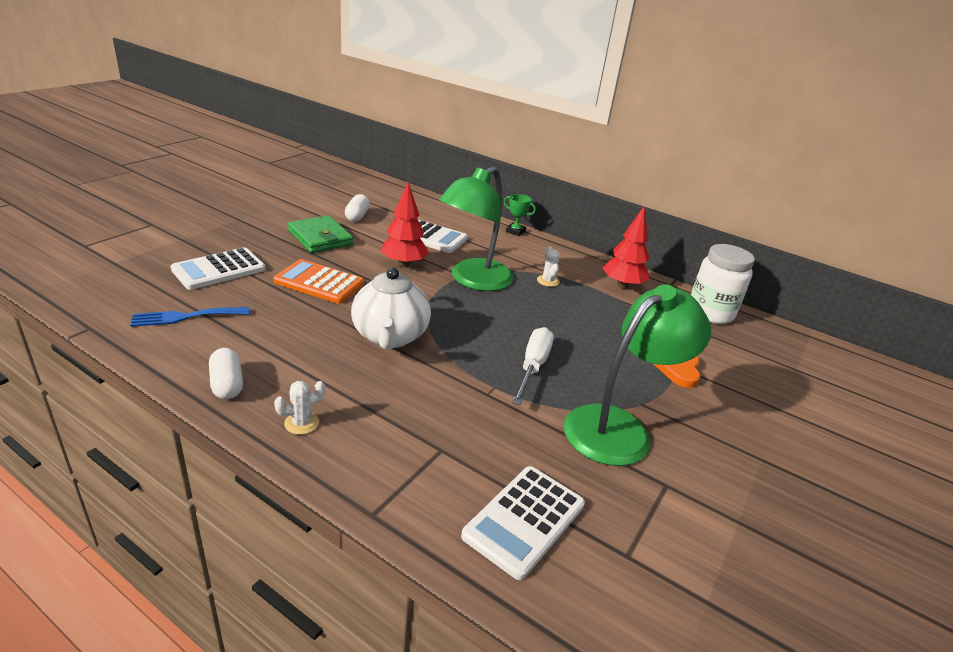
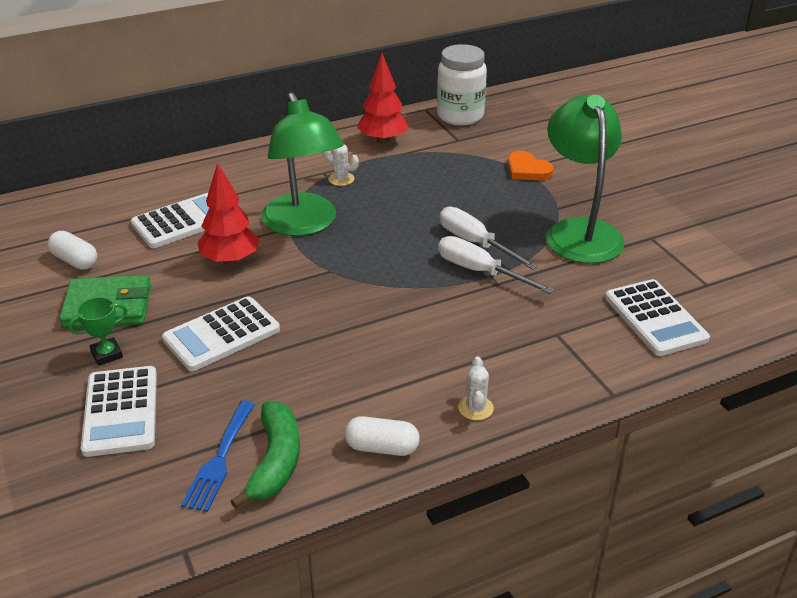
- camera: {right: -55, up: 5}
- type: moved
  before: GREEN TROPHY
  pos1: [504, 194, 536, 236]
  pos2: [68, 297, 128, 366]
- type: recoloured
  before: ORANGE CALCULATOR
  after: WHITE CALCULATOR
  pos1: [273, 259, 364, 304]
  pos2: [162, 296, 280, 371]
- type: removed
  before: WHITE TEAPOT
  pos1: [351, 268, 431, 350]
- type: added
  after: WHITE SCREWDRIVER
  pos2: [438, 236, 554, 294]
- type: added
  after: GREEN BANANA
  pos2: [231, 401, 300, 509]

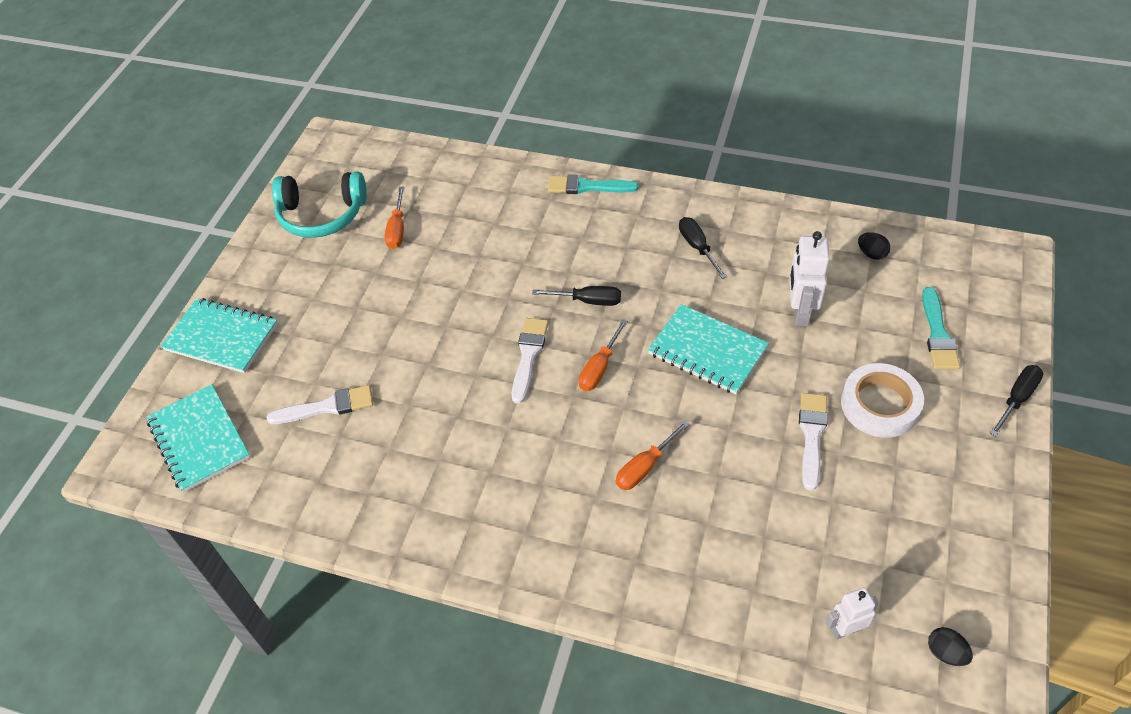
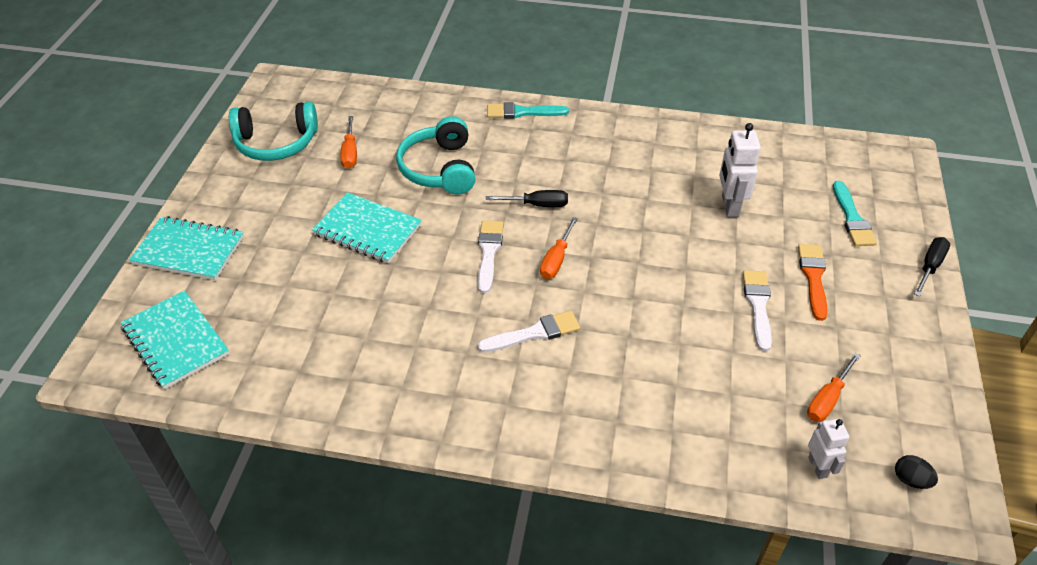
- camera: {right: -10, up: -5}
- type: removed
  before: BLACK SCREWDRIVER
  pos1: [679, 217, 727, 279]
- type: removed
  before: BLACK EGG
  pos1: [858, 232, 891, 260]
- type: moved
  before: TURQUOISE NOTEBOOK
  pos1: [648, 304, 769, 394]
  pos2: [312, 192, 422, 264]
- type: replaced
  before: WHITE TAPE
  after: ORANGE BRUSH
  pos1: [841, 363, 924, 438]
  pos2: [798, 244, 828, 321]
- type: moved
  before: WHITE BRUSH
  pos1: [267, 385, 373, 424]
  pos2: [478, 311, 580, 353]
- type: moved
  before: ORANGE SCREWDRIVER
  pos1: [616, 421, 690, 490]
  pos2: [807, 353, 861, 422]
- type: turned
  before: WHITE ROBOT
  pos1: [826, 587, 879, 640]
  pos2: [808, 419, 849, 479]
  turn: 105
- type: added
  after: TURQUOISE HEADPHONES
  pos2: [396, 116, 475, 194]

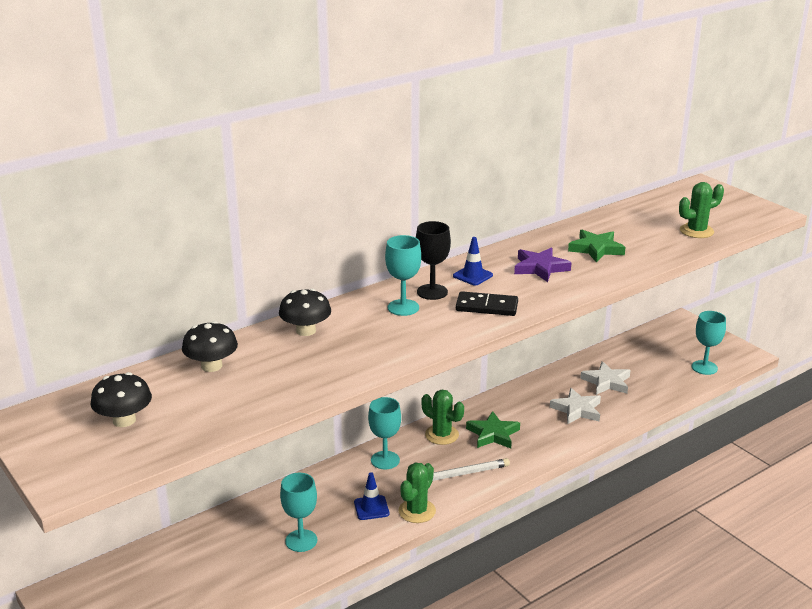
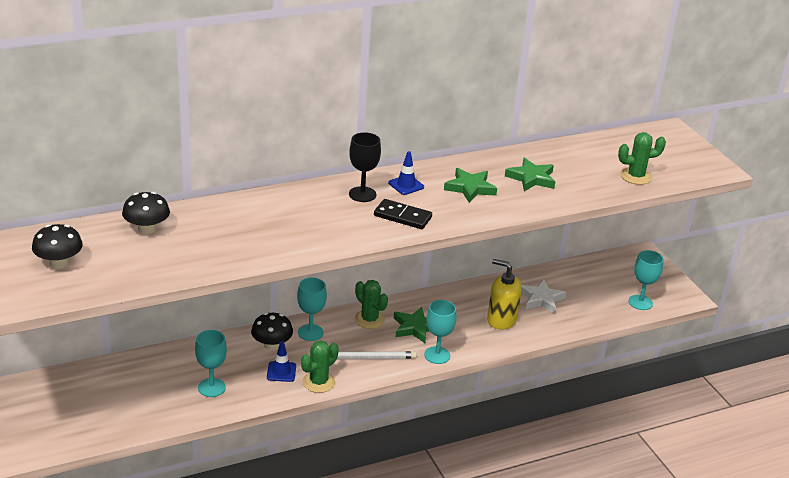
- camera: {right: 10, up: 5}
- type: moved
  before: TURQUOISE GOBLET
  pos1: [385, 235, 421, 316]
  pos2: [424, 300, 456, 364]
- type: recoloured
  before: PURPLE STAR
  after: GREEN STAR
  pos1: [514, 248, 572, 282]
  pos2: [444, 168, 497, 203]
- type: moved
  before: BLACK MUSHROOM
  pos1: [279, 289, 331, 336]
  pos2: [251, 313, 293, 350]
- type: replaced
  before: WHITE STAR
  after: YELLOW SOAP DISPENSER
  pos1: [550, 388, 601, 424]
  pos2: [487, 259, 522, 330]

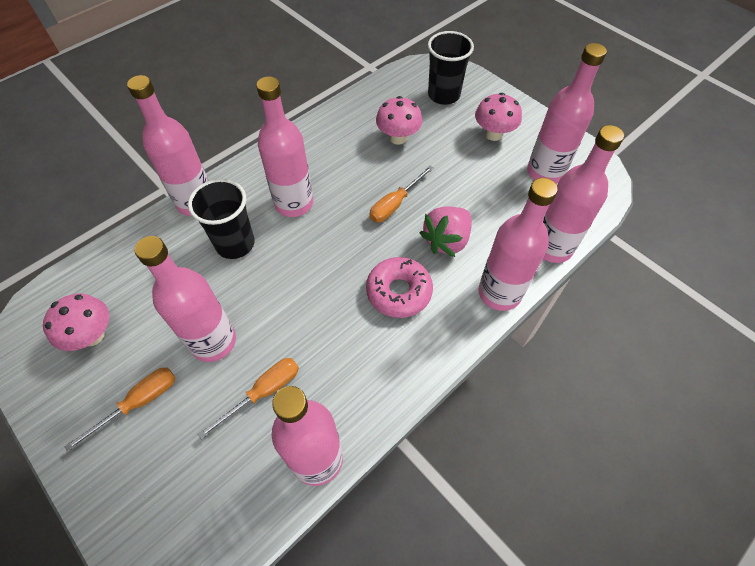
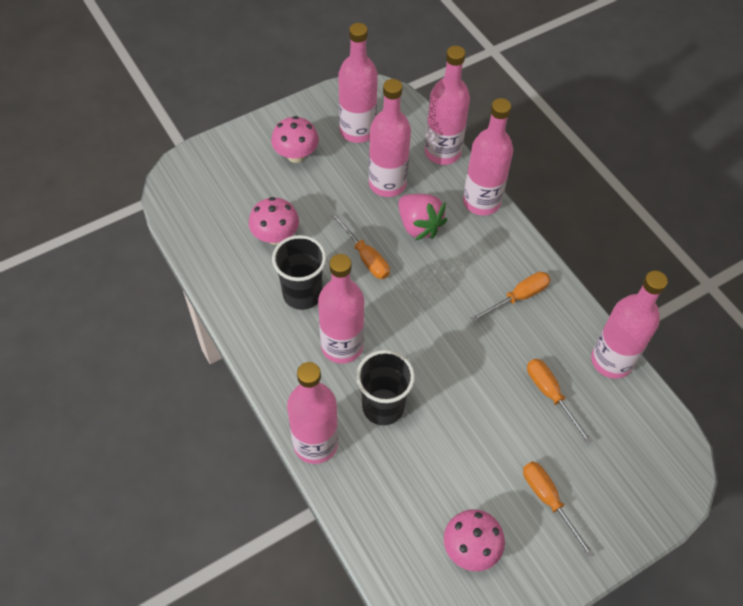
- camera: {right: -80, up: 0}
- type: moved
  before: BLACK CUP
  pos1: [428, 31, 474, 105]
  pos2: [272, 235, 326, 310]
- type: moved
  before: PINK BOTTLE
  pos1: [135, 236, 236, 362]
  pos2: [369, 79, 411, 197]
- type: removed
  before: PINK DONUT
  pos1: [366, 257, 433, 318]
- type: added
  after: ORANGE SCREWDRIVER
  pos2: [471, 272, 551, 322]

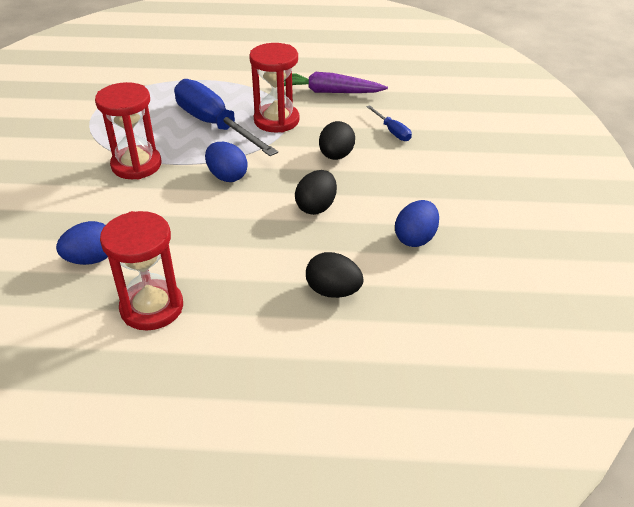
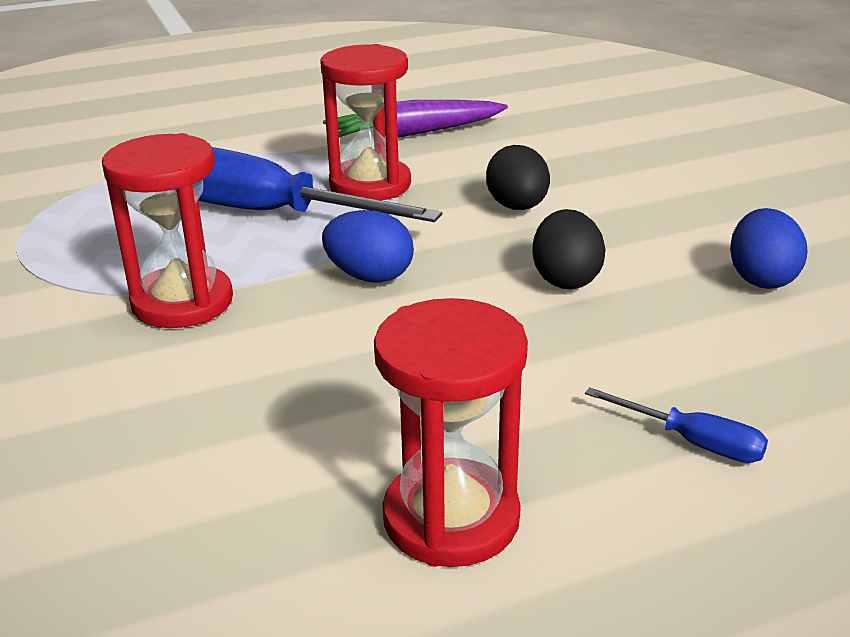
- camera: {right: -25, up: -10}
- type: moved
  before: BLUE SCREWDRIVER
  pos1: [366, 105, 412, 141]
  pos2: [585, 387, 768, 463]
- type: removed
  before: BLUE EGG
  pos1: [56, 221, 108, 265]
- type: removed
  before: BLACK EGG
  pos1: [306, 252, 364, 298]

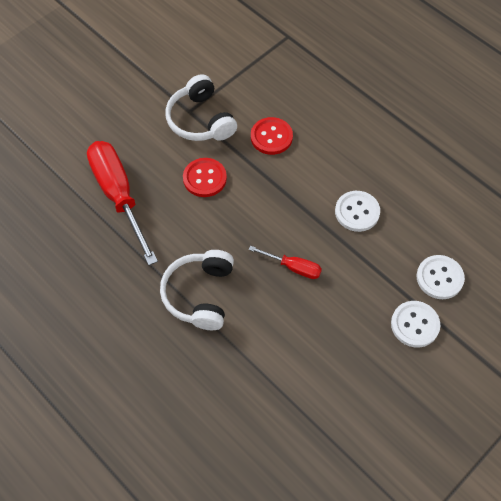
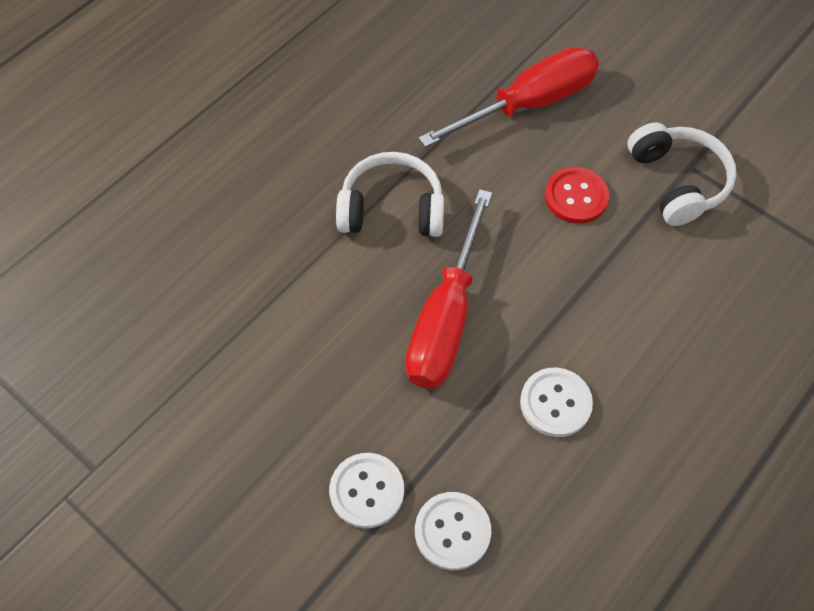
- camera: {right: 85, up: 0}
- type: turned
  before: WHITE HEADPHONES
  pos1: [166, 74, 237, 141]
  pos2: [628, 122, 737, 226]
  turn: 105
- type: removed
  before: RED BUTTON
  pos1: [251, 117, 293, 155]
- type: resized
  before: RED SCREWDRIVER
  pos1: [249, 246, 322, 279]
  pos2: [405, 189, 492, 389]
  scale: 2.05

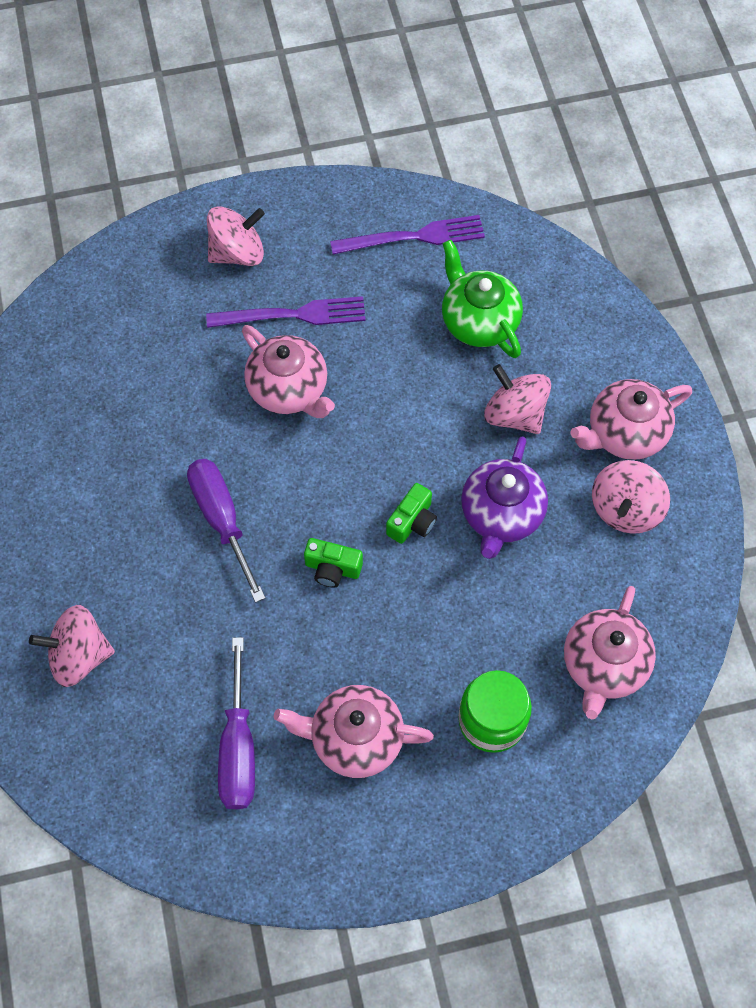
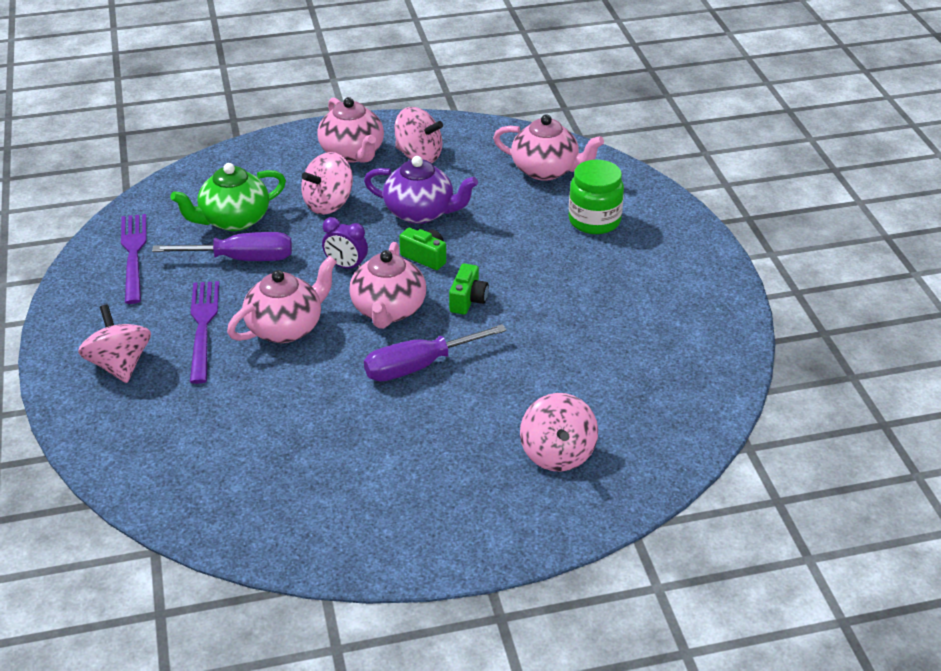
- camera: {right: -90, up: -25}
- type: moved
  before: PURPLE SCREWDRIVER
  pos1: [218, 637, 255, 809]
  pos2: [152, 232, 292, 261]
- type: moved
  before: PINK TEAPOT
  pos1: [274, 685, 434, 778]
  pos2: [349, 242, 426, 329]
- type: added
  after: PURPLE CLOCK
  pos2: [322, 217, 368, 269]

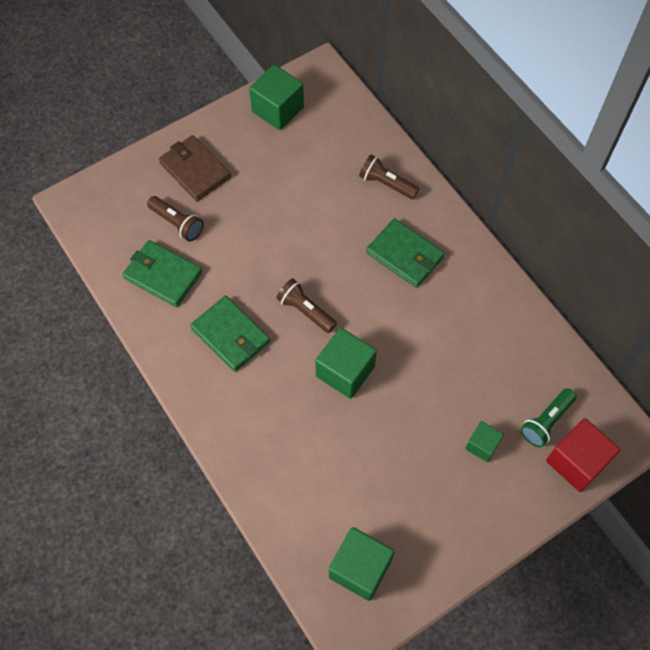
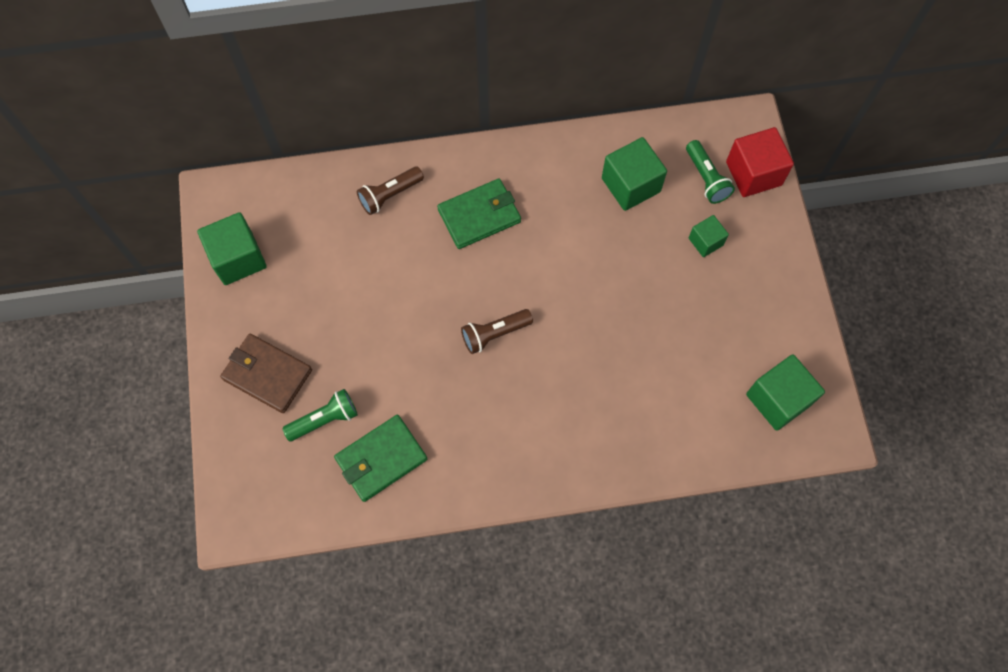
- camera: {right: -65, up: 5}
- type: turned
  before: BROWN WALLET
  pos1: [159, 135, 231, 201]
  pos2: [220, 334, 312, 413]
  turn: 45
- type: recoloured
  before: BROWN FLASHLIGHT
  after: GREEN FLASHLIGHT
  pos1: [147, 196, 204, 242]
  pos2: [282, 389, 358, 441]
- type: removed
  before: GREEN WALLET
  pos1: [190, 296, 270, 372]
- type: moved
  before: GREEN CUBE
  pos1: [315, 328, 377, 399]
  pos2: [602, 137, 667, 211]

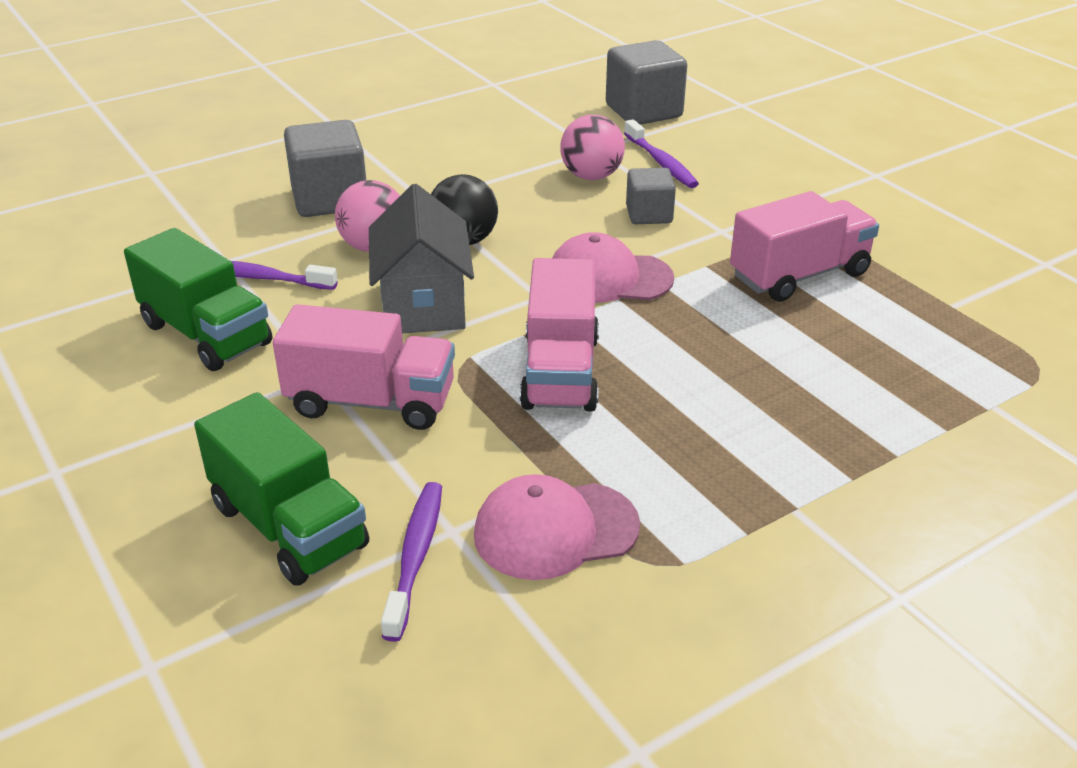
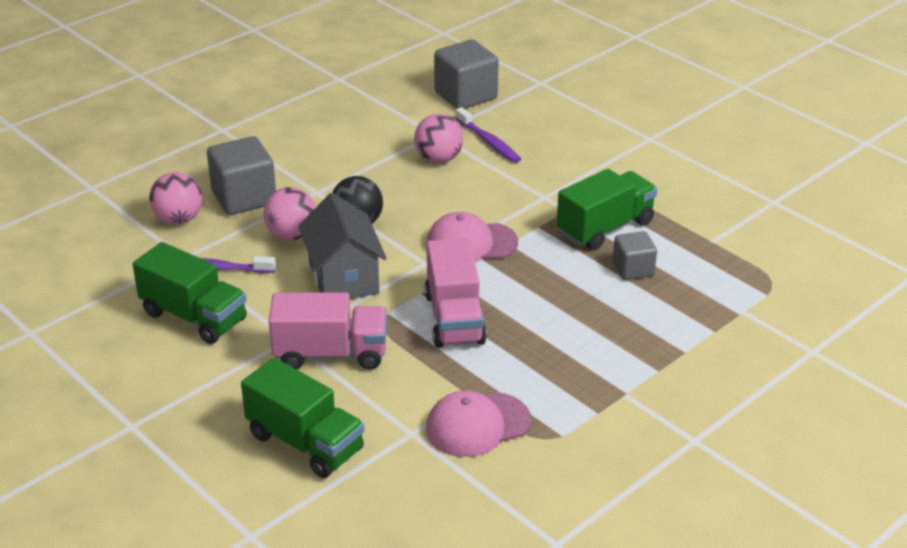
- camera: {right: -10, up: 0}
- type: moved
  before: GREY CUBE
  pos1: [626, 168, 676, 224]
  pos2: [613, 231, 657, 280]
- type: recoloured
  before: PINK TRUCK
  after: GREEN TRUCK
  pos1: [730, 191, 879, 302]
  pos2: [557, 169, 657, 250]
- type: removed
  before: PURPLE TOOTHBRUSH
  pos1: [381, 482, 442, 642]
- type: added
  after: PINK BALL
  pos2: [149, 172, 203, 225]

